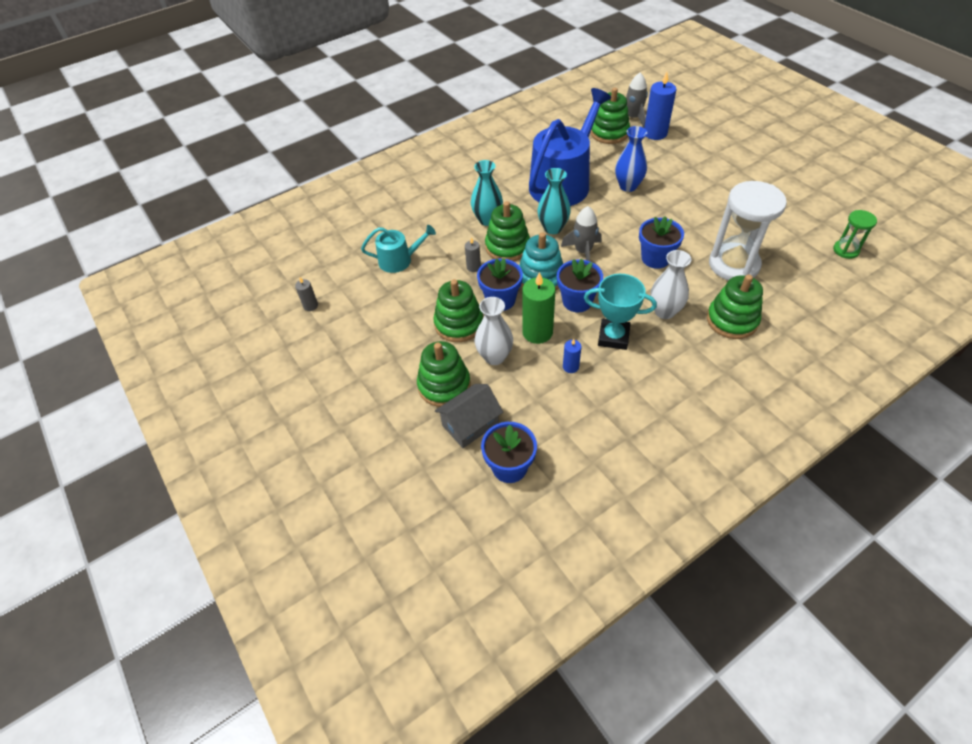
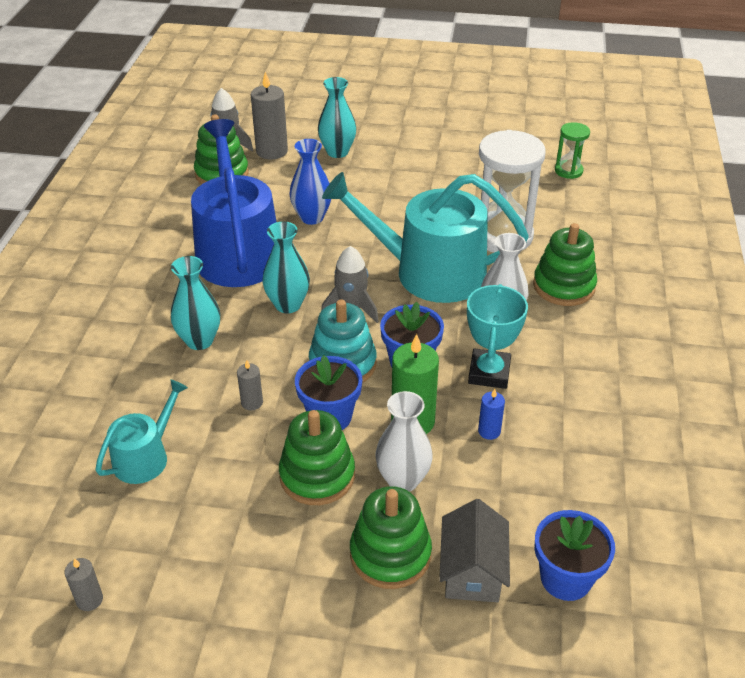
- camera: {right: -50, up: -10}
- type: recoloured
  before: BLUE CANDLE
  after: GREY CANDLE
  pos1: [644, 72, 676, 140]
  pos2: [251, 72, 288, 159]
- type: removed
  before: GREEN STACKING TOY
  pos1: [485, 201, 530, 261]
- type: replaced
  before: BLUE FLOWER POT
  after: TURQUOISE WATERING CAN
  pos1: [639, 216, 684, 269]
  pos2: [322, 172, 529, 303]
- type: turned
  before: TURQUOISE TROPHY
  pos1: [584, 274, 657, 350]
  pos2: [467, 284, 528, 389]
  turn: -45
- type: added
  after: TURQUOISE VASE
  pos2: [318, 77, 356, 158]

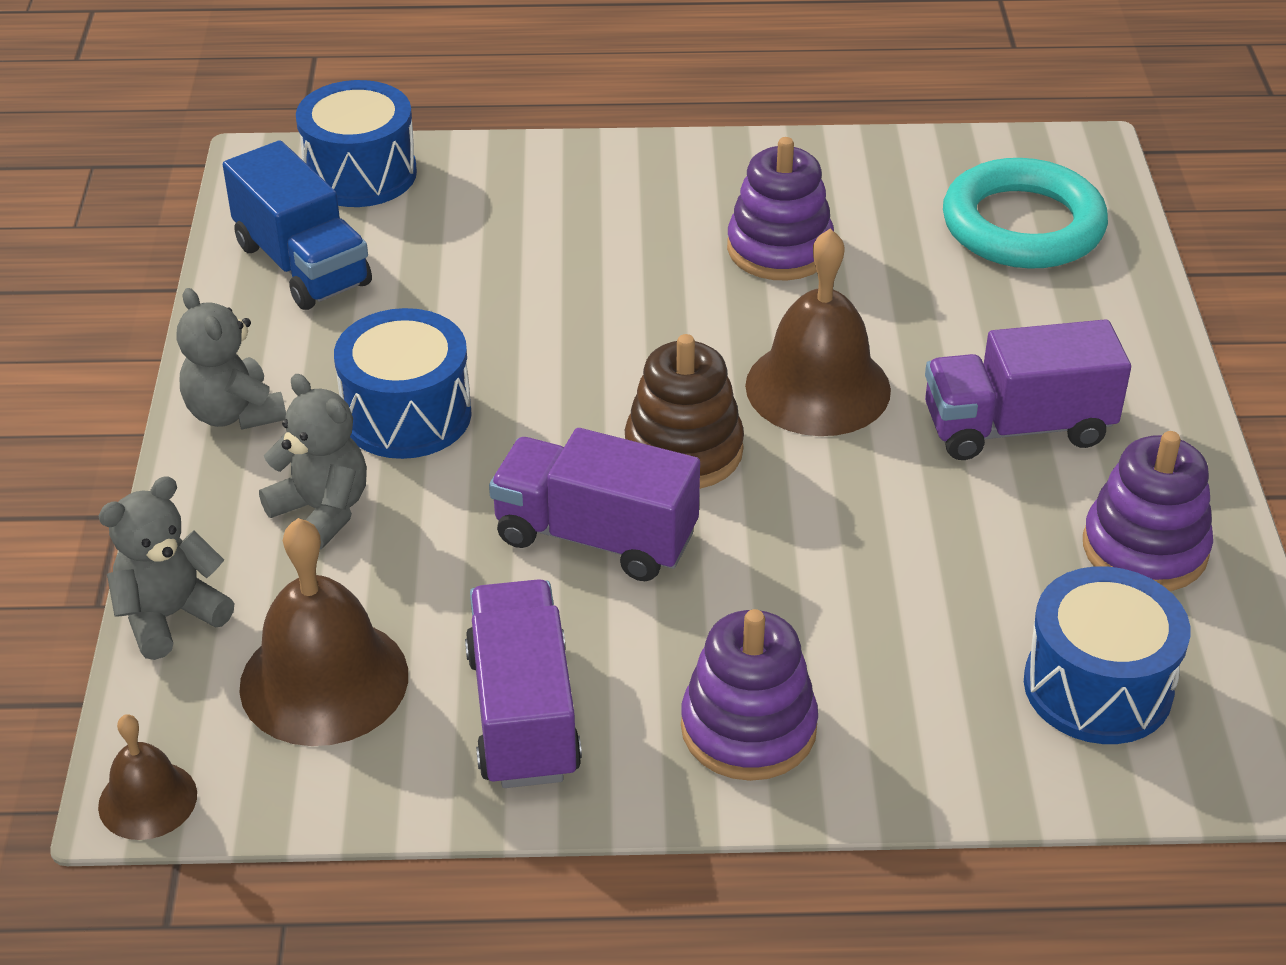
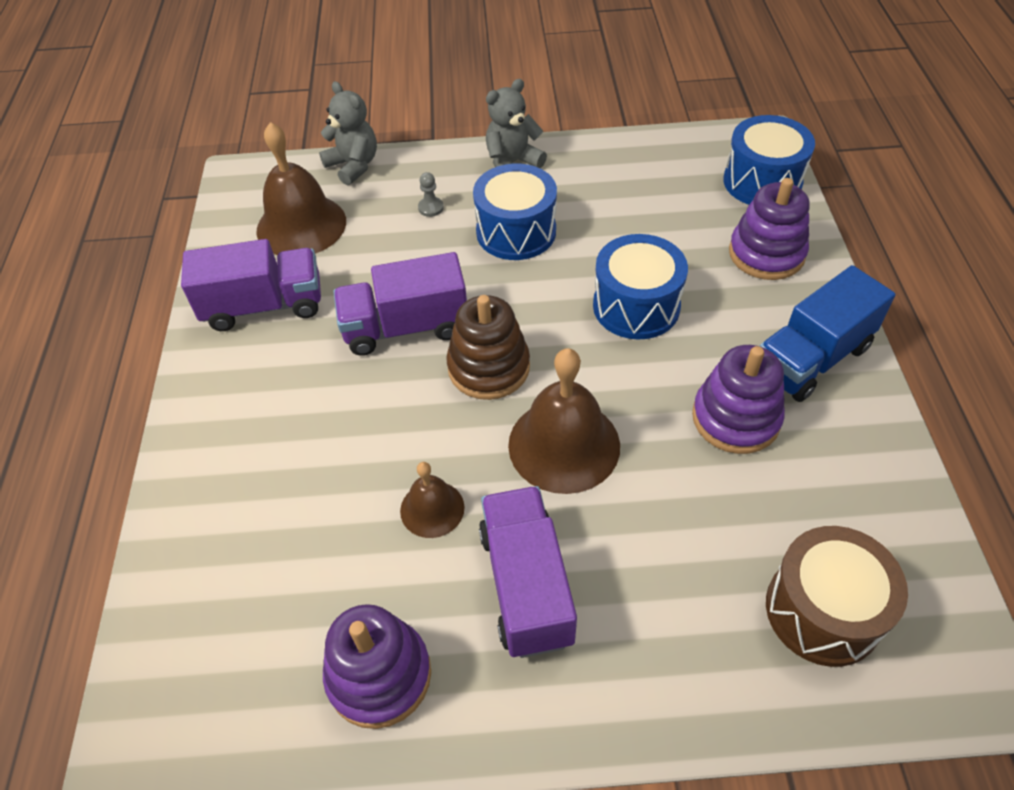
- camera: {right: 90, up: 10}
- type: moved
  before: BLUE TRUCK
  pos1: [223, 140, 372, 310]
  pos2: [760, 265, 896, 402]
- type: replaced
  before: TURQUOISE RING
  after: BROWN DRUM
  pos1: [943, 158, 1108, 269]
  pos2: [766, 526, 908, 667]
- type: replaced
  before: GREY TEDDY BEAR
  after: GREY PAWN
  pos1: [259, 374, 367, 549]
  pos2: [418, 172, 444, 217]
- type: turned
  before: PURPLE TRUCK
  pos1: [489, 428, 700, 581]
  pos2: [333, 252, 467, 356]
  turn: -120
- type: moved
  before: BLUE DRUM
  pos1: [1024, 566, 1190, 744]
  pos2: [593, 234, 688, 340]
- type: moved
  before: PURPLE STACKING TOY
  pos1: [681, 609, 818, 781]
  pos2: [729, 178, 810, 280]
- type: moved
  before: BROWN BELL
  pos1: [98, 715, 197, 840]
  pos2: [400, 462, 465, 538]

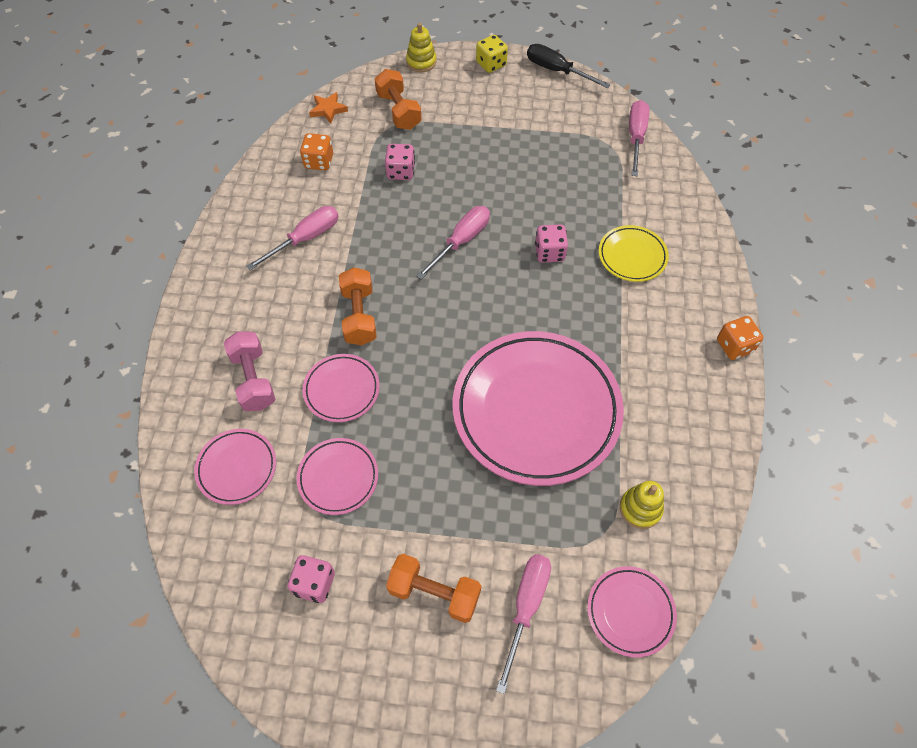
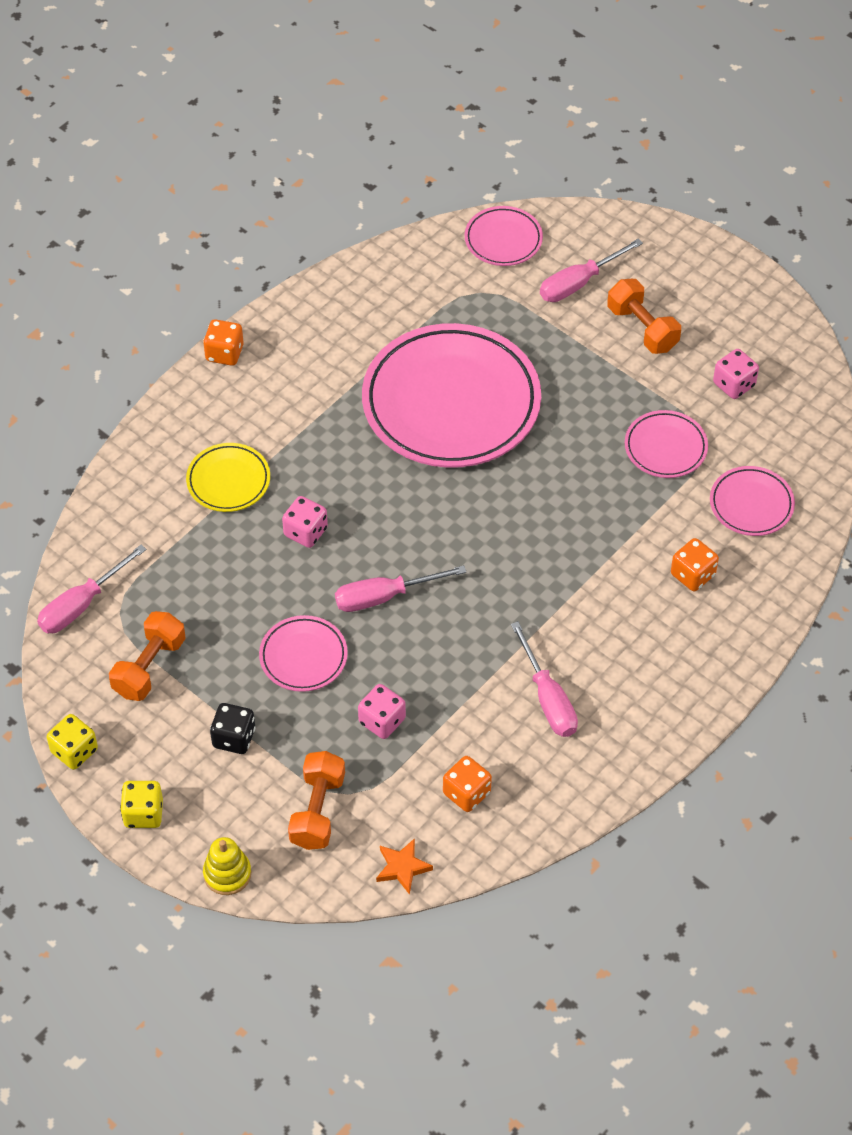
- camera: {right: -145, up: -5}
- type: replaced
  before: BLACK SCREWDRIVER
  after: YELLOW DICE
  pos1: [527, 44, 610, 88]
  pos2: [47, 714, 98, 770]
- type: turned
  before: PINK SCREWDRIVER
  pos1: [246, 206, 339, 271]
  pos2: [511, 621, 578, 737]
  turn: -105
- type: moved
  before: ORANGE DUMBBELL
  pos1: [339, 267, 377, 345]
  pos2: [109, 611, 185, 701]
- type: replaced
  before: PINK DUMBBELL
  after: ORANGE DICE
  pos1: [224, 331, 275, 411]
  pos2: [671, 538, 719, 591]
- type: moved
  before: PINK PLATE
  pos1: [303, 354, 380, 422]
  pos2: [259, 615, 348, 692]
- type: removed
  before: YELLOW STACKING TOY
  pos1: [620, 481, 664, 529]
- type: added
  after: BLACK DICE
  pos2: [210, 703, 255, 754]

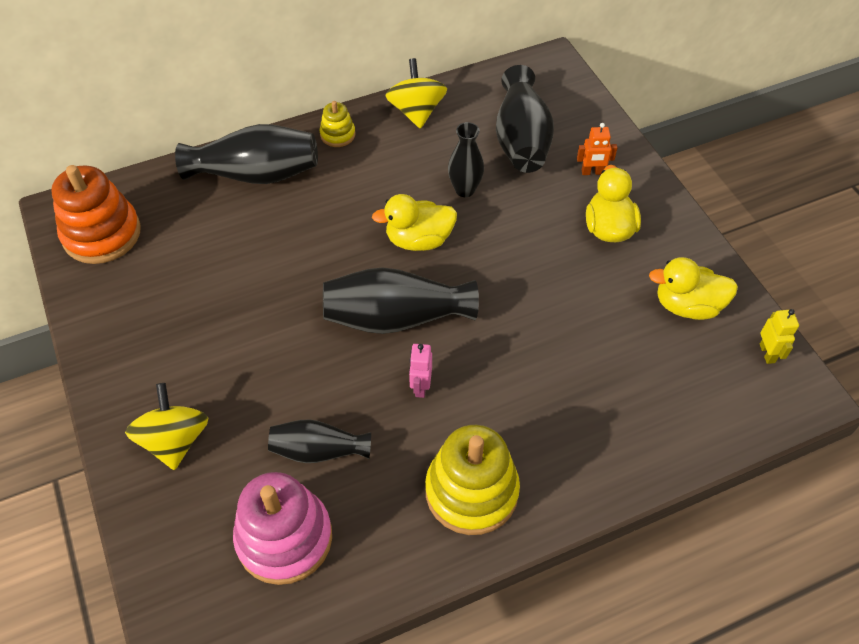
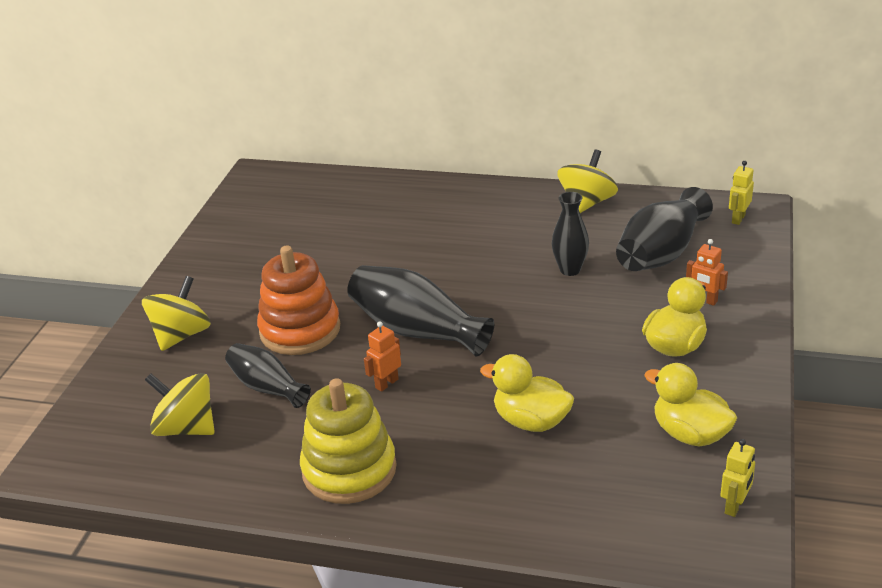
- camera: {right: 40, up: -20}
- type: removed
  before: YELLOW STACKING TOY
  pos1: [320, 101, 355, 147]
- type: removed
  before: BLACK VASE
  pos1: [175, 124, 318, 184]
- type: moved
  before: ORANGE STACKING TOY
  pos1: [51, 165, 141, 264]
  pos2: [257, 246, 340, 355]
- type: moved
  before: YELLOW DUCK
  pos1: [372, 194, 457, 251]
  pos2: [480, 354, 574, 432]
- type: recoloured
  before: PINK ROBOT
  after: ORANGE ROBOT
  pos1: [409, 344, 432, 398]
  pos2: [364, 321, 401, 392]
- type: replaced
  before: PINK STACKING TOY
  after: YELLOW SPINNING TOP
  pos1: [233, 472, 332, 585]
  pos2: [145, 373, 215, 436]
- type: added
  after: YELLOW ROBOT
  pos2: [729, 161, 754, 225]

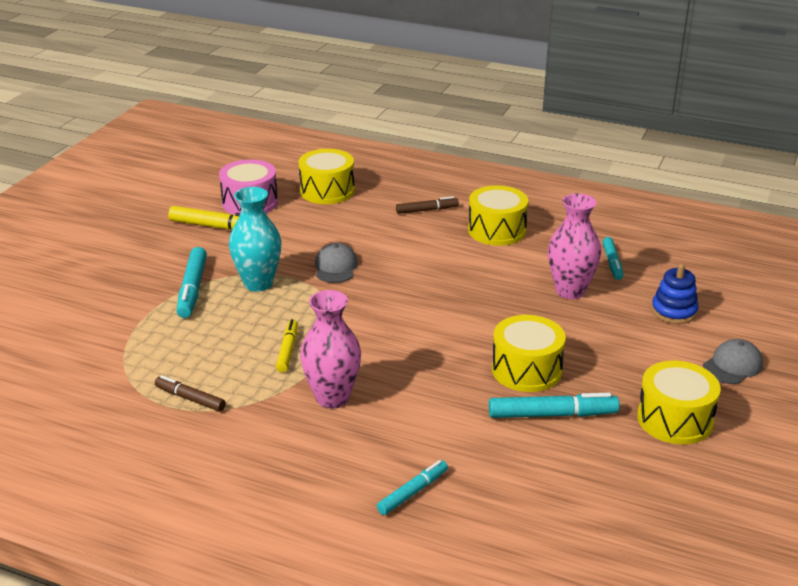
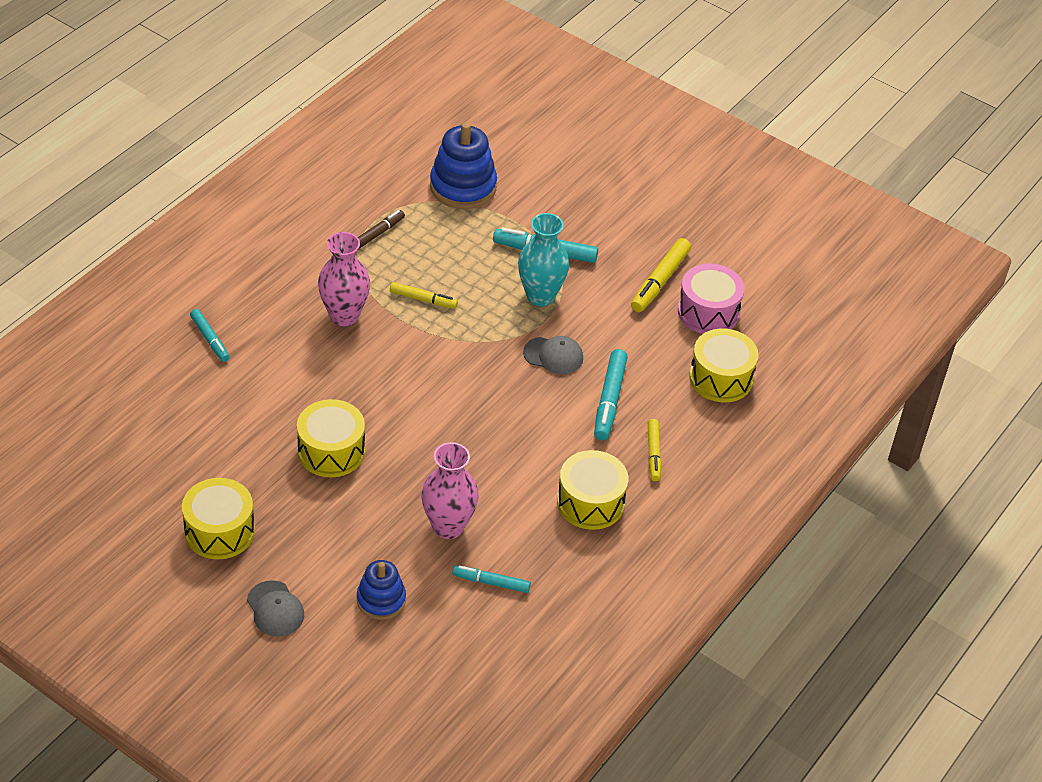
- camera: {right: 100, up: 15}
- type: recoloured
  before: BROWN MARKER
  after: YELLOW MARKER
  pos1: [396, 196, 459, 214]
  pos2: [648, 419, 661, 481]
- type: moved
  before: TURQUOISE MARKER
  pos1: [489, 393, 620, 418]
  pos2: [594, 349, 628, 440]
- type: added
  after: BLUE STACKING TOY
  pos2: [430, 122, 497, 209]

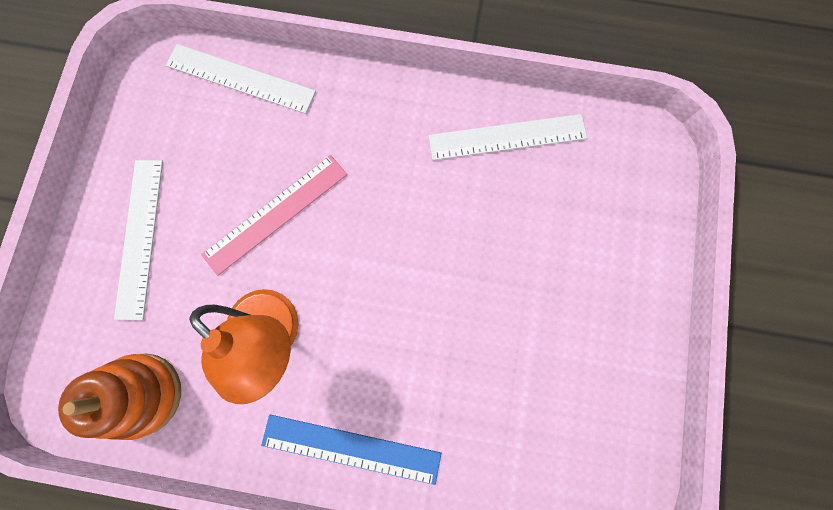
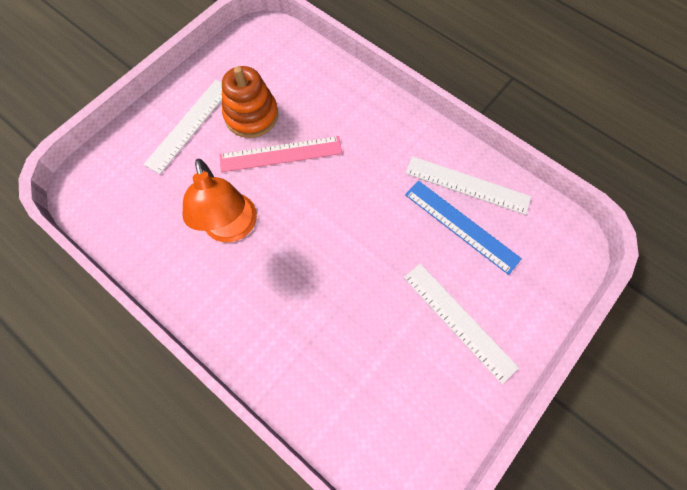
- camera: {right: 30, up: -10}
- type: moved
  before: WHITE RULER
  pos1: [166, 44, 316, 114]
  pos2: [404, 264, 519, 384]
- type: moved
  before: ORANGE STACKING TOY
  pos1: [58, 353, 181, 440]
  pos2: [222, 66, 278, 138]
- type: moved
  before: BLUE RULER
  pos1: [261, 415, 441, 485]
  pos2: [405, 181, 522, 275]

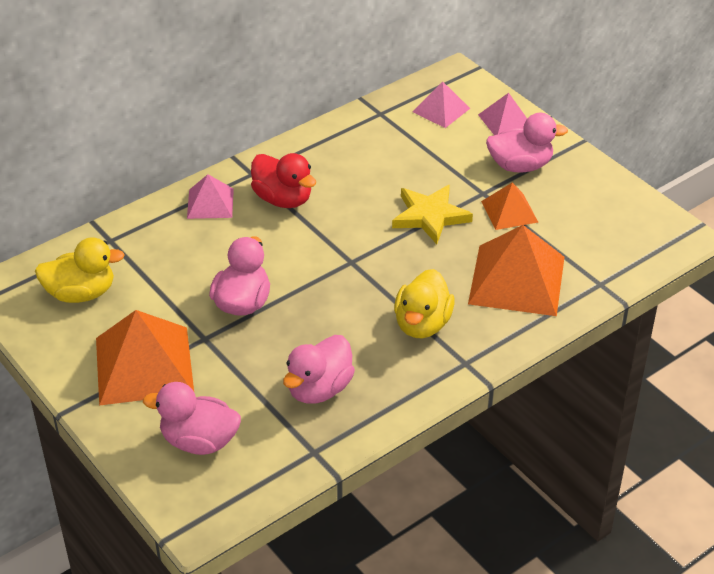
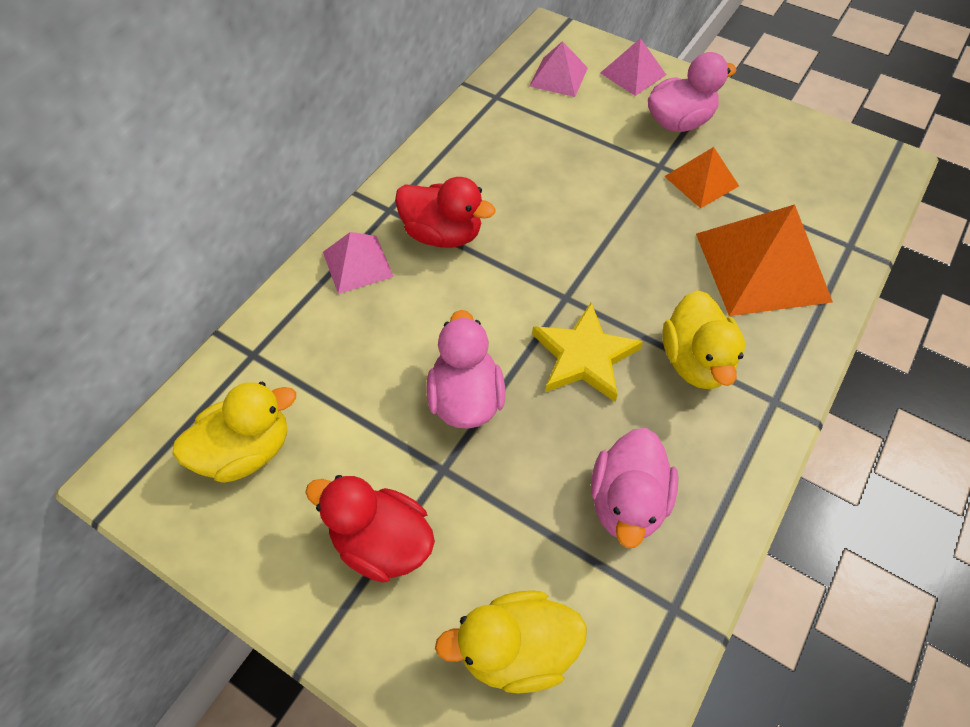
- camera: {right: -20, up: 15}
- type: moved
  before: YELLOW STAR
  pos1: [392, 185, 473, 244]
  pos2: [532, 302, 643, 402]
- type: replaced
  before: ORANGE PYRAMID
  after: RED DUCK
  pos1: [96, 310, 194, 406]
  pos2: [305, 475, 435, 583]
- type: recoloured
  before: PINK DUCK
  after: YELLOW DUCK
  pos1: [143, 382, 241, 455]
  pos2: [435, 590, 587, 693]

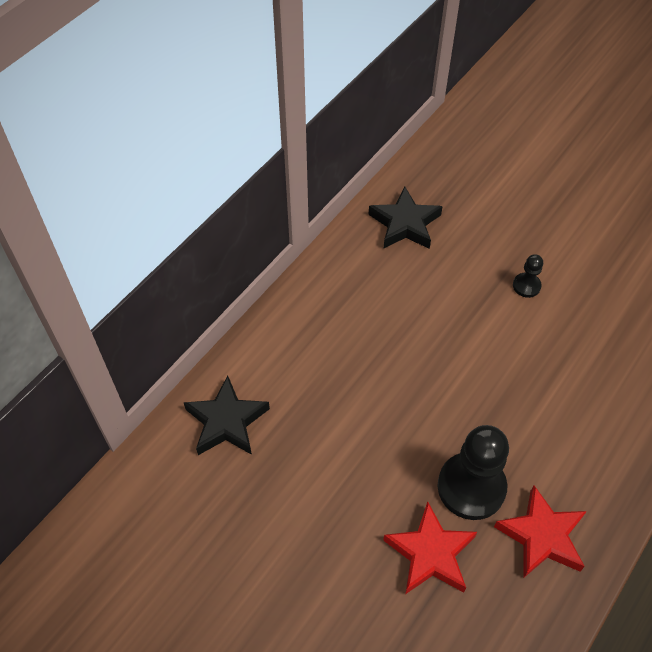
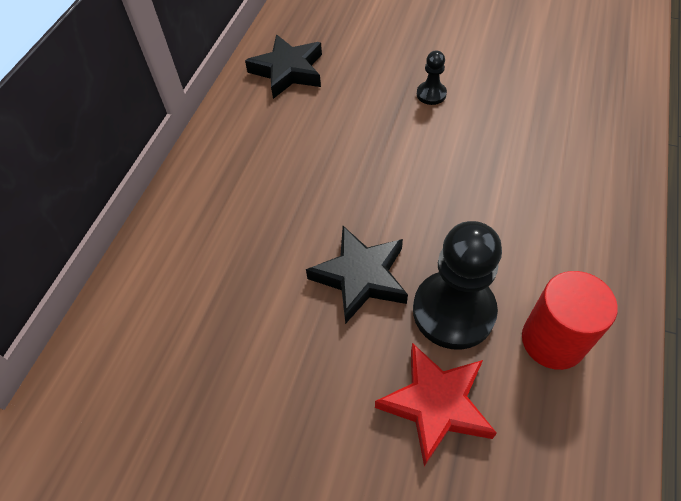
- camera: {right: -15, up: 0}
- type: moved
  before: BLACK STAR
  pos1: [183, 376, 270, 455]
  pos2: [306, 226, 408, 324]
- type: replaced
  before: RED STAR
  after: RED CYLINDER
  pos1: [494, 485, 587, 578]
  pos2: [522, 271, 618, 370]

